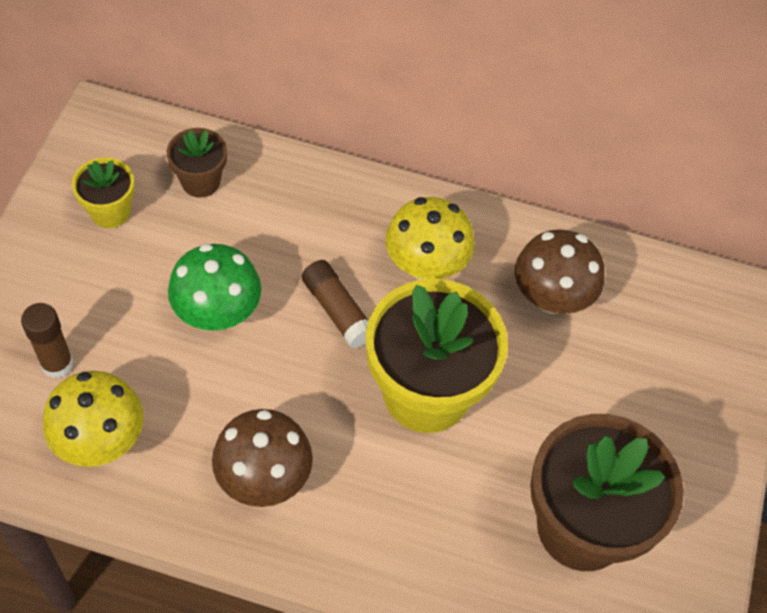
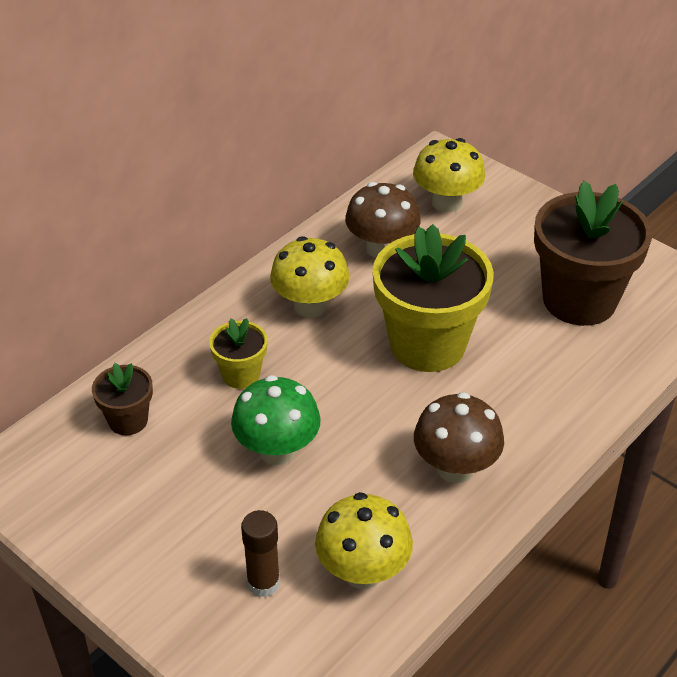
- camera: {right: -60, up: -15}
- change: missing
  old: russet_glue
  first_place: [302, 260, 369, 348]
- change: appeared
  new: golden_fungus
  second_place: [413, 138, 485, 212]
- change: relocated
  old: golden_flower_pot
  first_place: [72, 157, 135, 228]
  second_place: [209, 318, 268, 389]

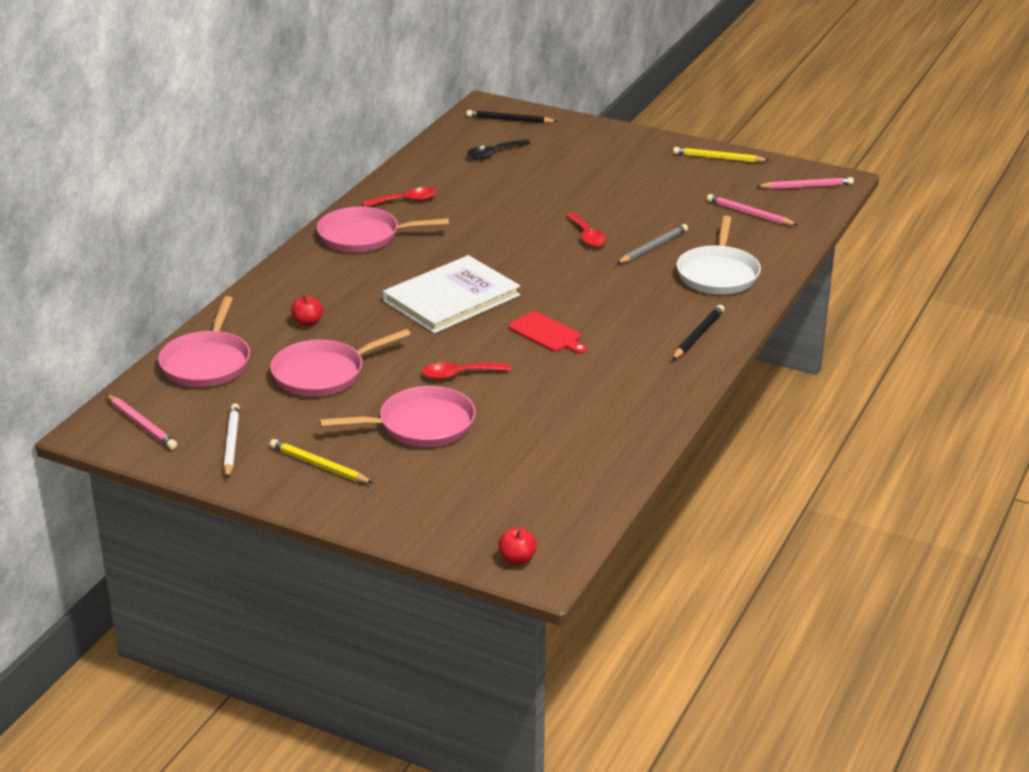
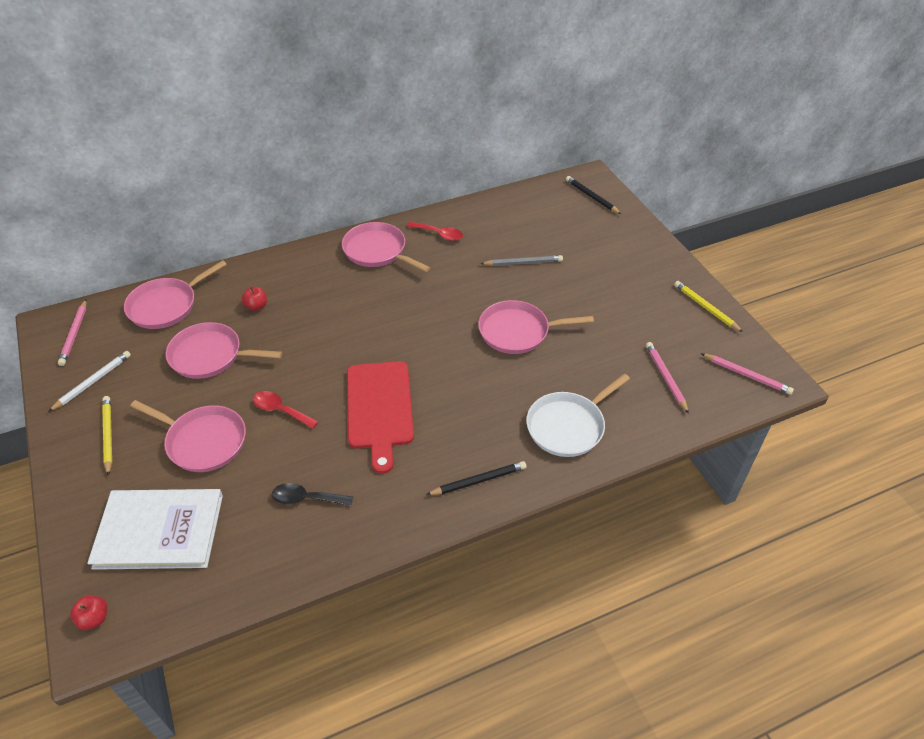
- camera: {right: 40, up: 15}
- change: relocated
  old: pure_white_hardback
  first_place: [383, 255, 520, 334]
  second_place: [87, 489, 223, 570]
- change: relocated
  old: black_teaspoon
  first_place: [467, 139, 530, 159]
  second_place: [272, 483, 353, 506]
- change: relocated
  old: grey_lead_pencil
  first_place: [617, 224, 688, 264]
  second_place: [480, 255, 563, 266]
- change: exchanged
  old: scarlet_teaspoon
  new: rose-pink_skillet
  first_place: [566, 212, 607, 247]
  second_place: [478, 300, 594, 354]
- change: size
  old: scarlet_cutting_board
  first_place: [508, 311, 587, 354]
  second_place: [347, 361, 414, 474]
  factor: 1.79

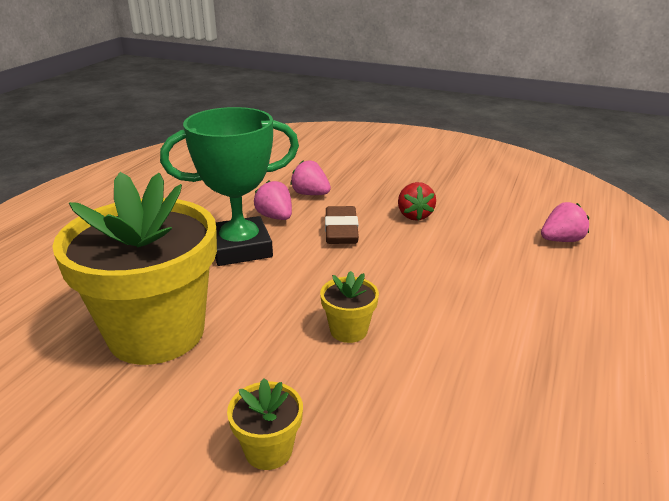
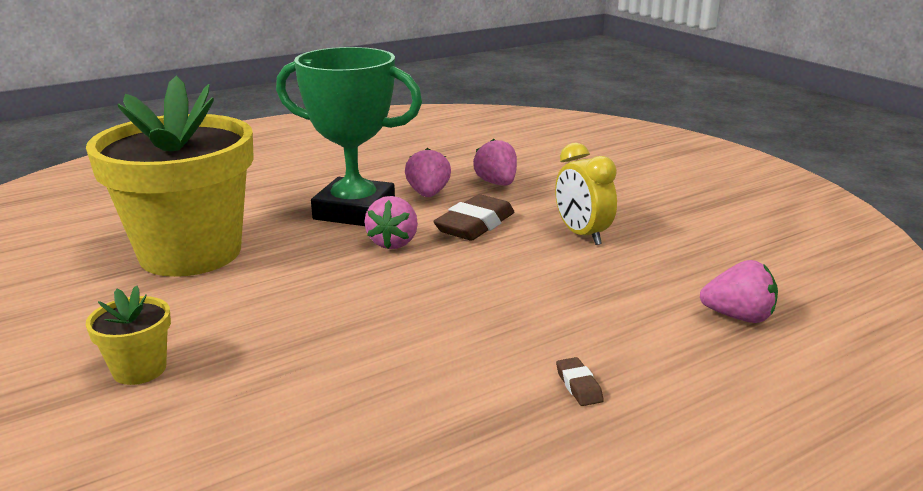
- camera: {right: 35, up: -5}
- change: missing
  old: golden_flower_pot
  first_place: [320, 271, 379, 343]
- change: appeared
  new: rose-pink_berry
  second_place: [364, 196, 418, 249]
- change: appeared
  new: russet_gum_eraser
  second_place: [556, 357, 604, 406]
- change: exchanged
  old: scarlet_berry
  new: golden_clock
  first_place: [398, 182, 436, 221]
  second_place: [555, 143, 617, 245]

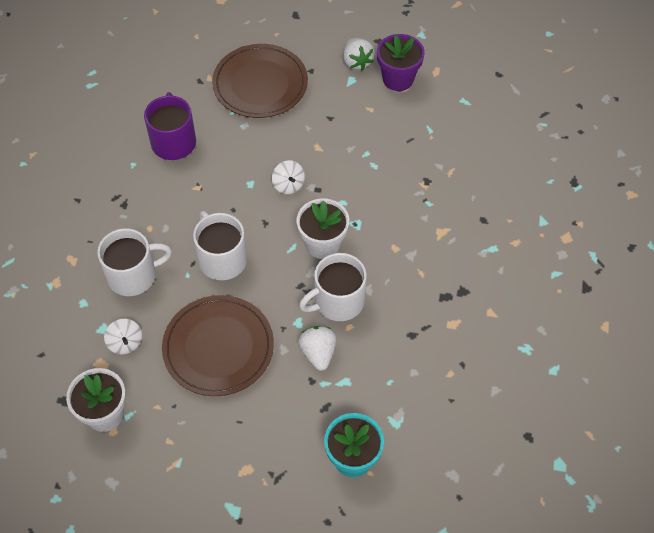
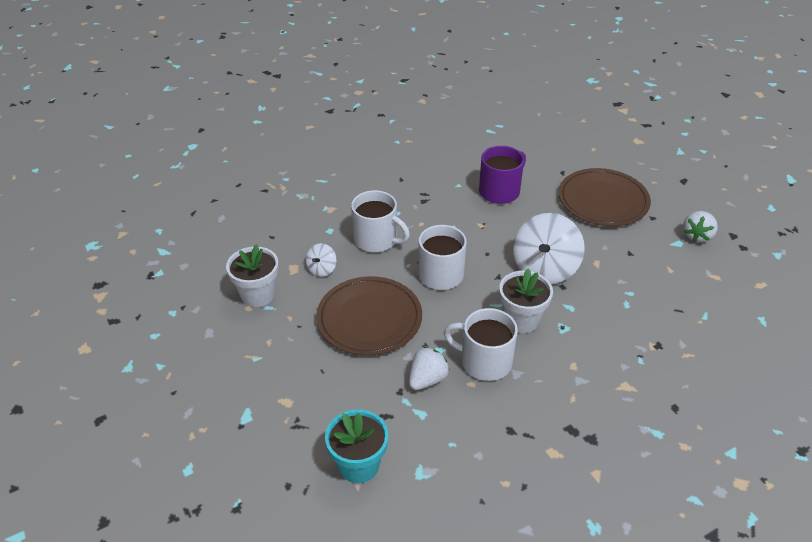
- camera: {right: 50, up: -15}
- change: missing
  old: purple_flower_pot
  first_place: [377, 34, 425, 91]
- change: size
  old: pure_white_toy_top
  first_place: [272, 160, 305, 194]
  second_place: [513, 213, 585, 284]
  factor: 2.09

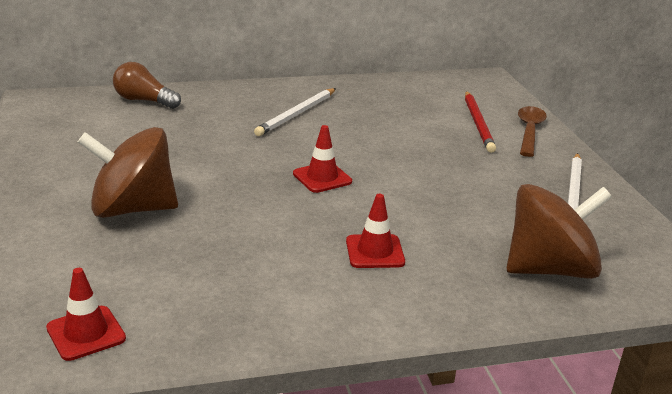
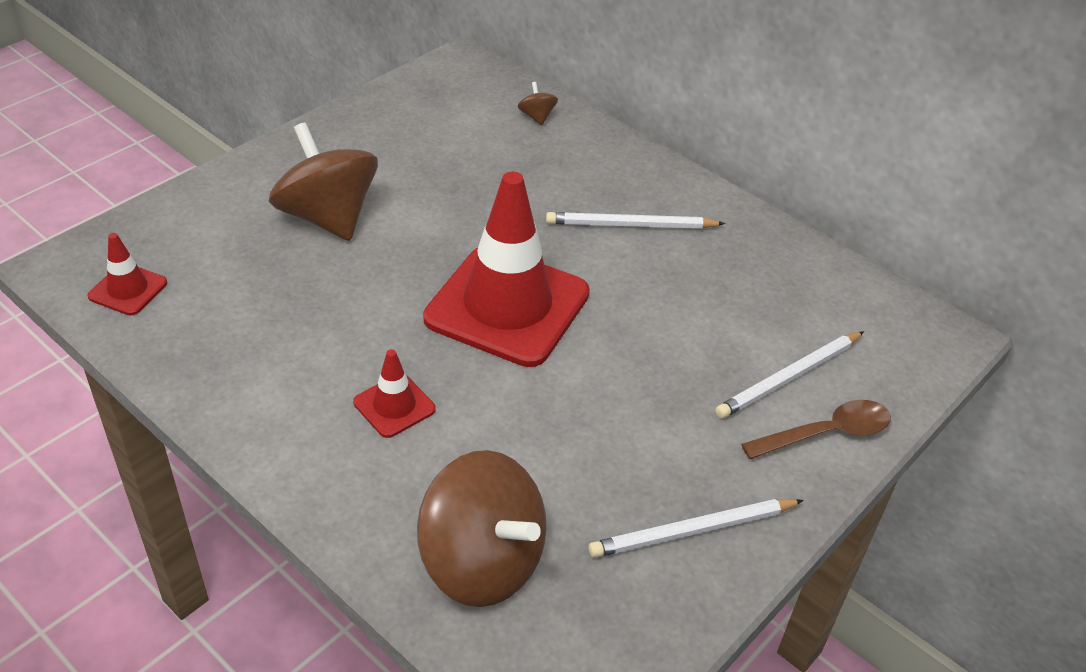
- camera: {right: 55, up: 15}
- change: exchanged
  old: russet_lightbulb
  new: russet_toy_top
  first_place: [113, 62, 181, 109]
  second_place: [517, 82, 558, 125]
- change: colour
  old: scarlet_lead_pencil
  new: pure_white_lead_pencil
  first_place: [465, 91, 496, 153]
  second_place: [715, 331, 864, 418]
- change: size
  old: scarlet_traffic_cone
  first_place: [293, 125, 352, 193]
  second_place: [423, 172, 590, 367]
  factor: 2.28

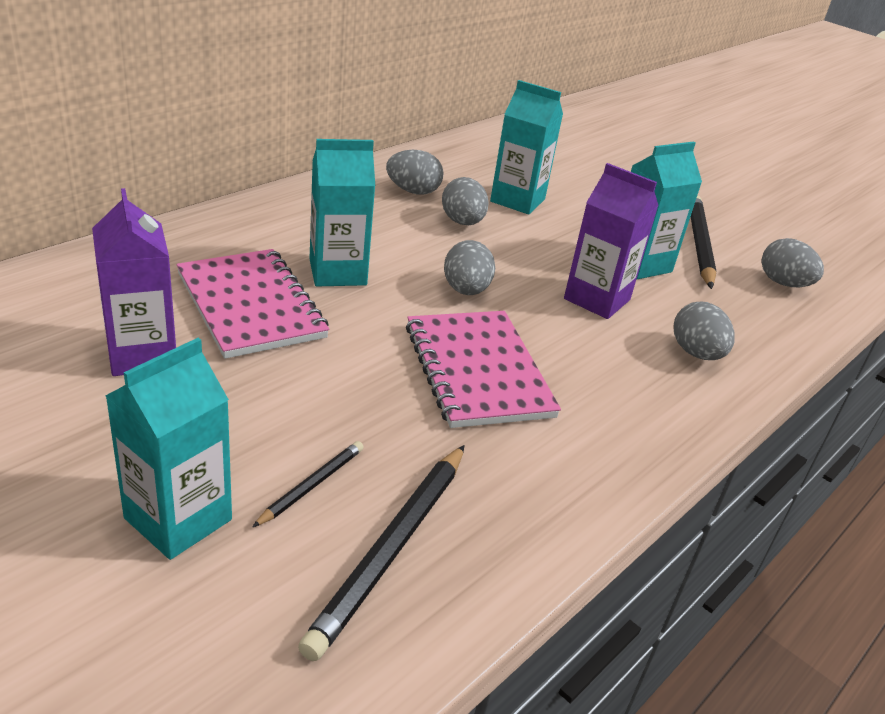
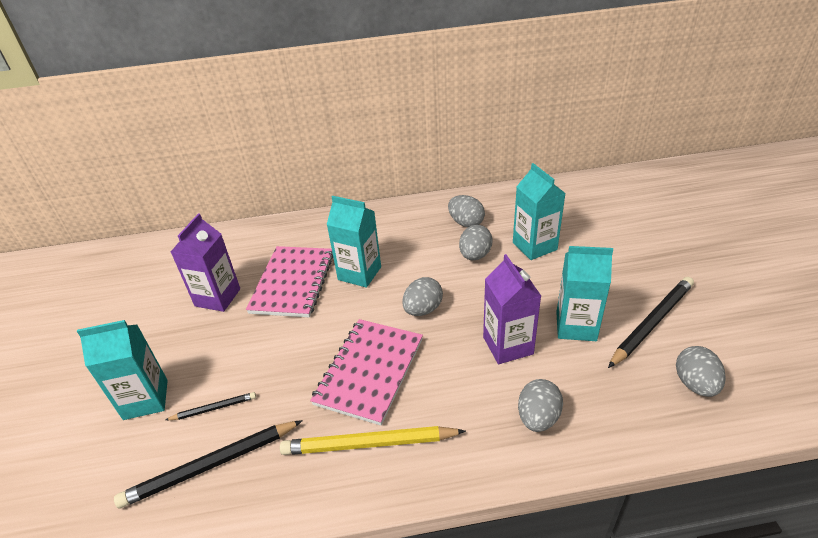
- camera: {right: 45, up: 5}
- change: appeared
  new: golden_lead_pencil
  second_place: [280, 426, 466, 455]

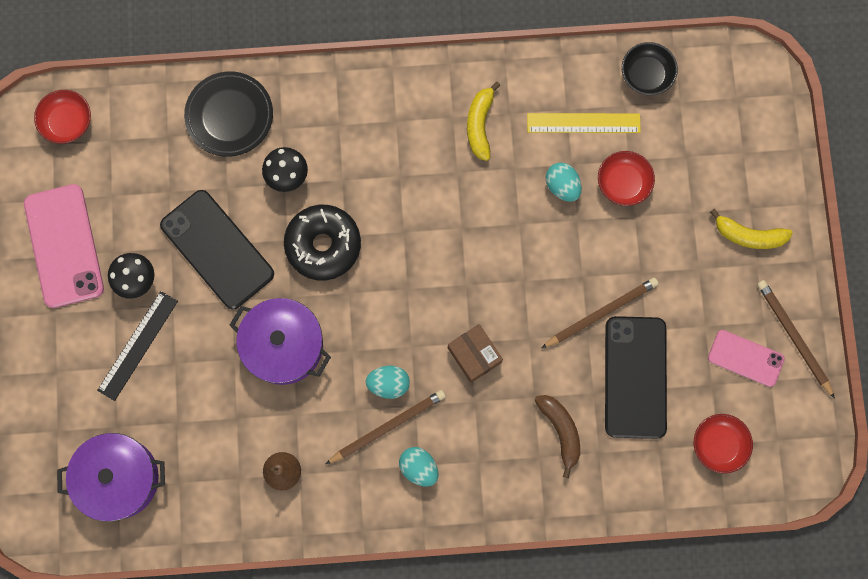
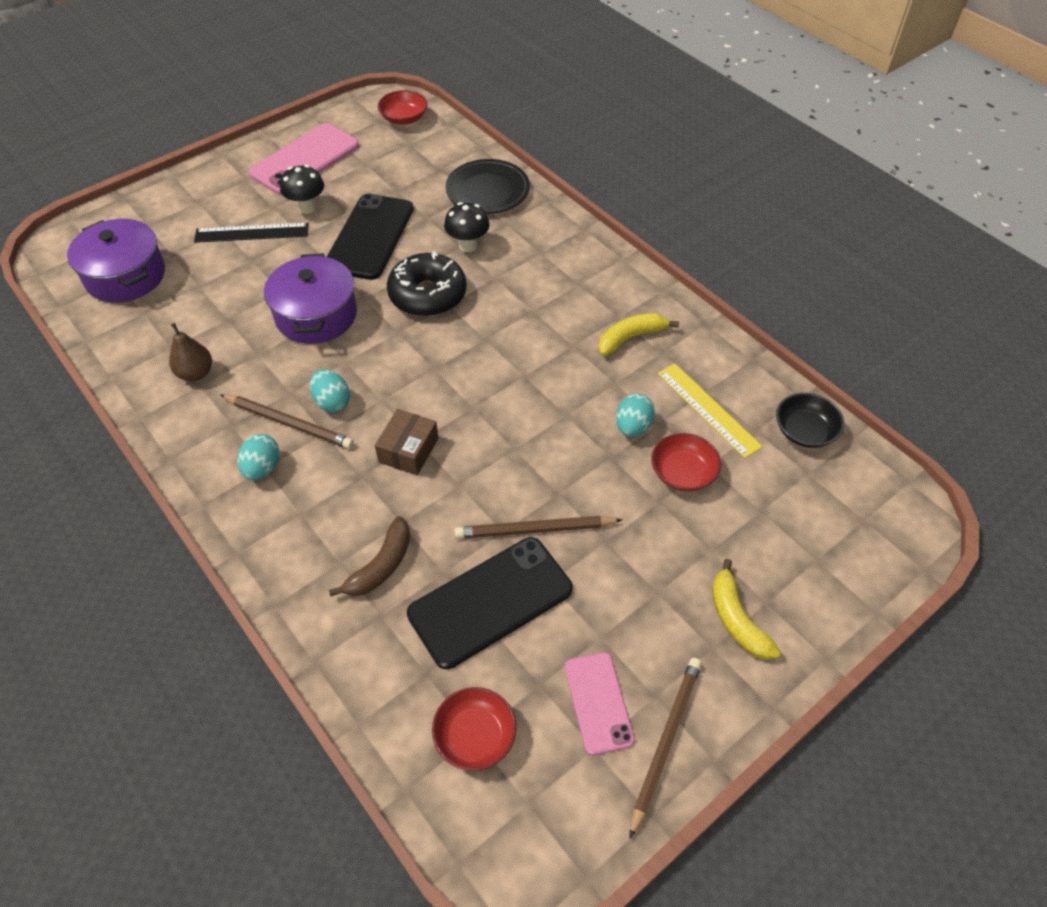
- camera: {right: 55, up: -25}
- change: spun
  old: russet_lead_pencil
  first_place: [541, 278, 659, 348]
  second_place: [455, 516, 622, 539]
  degrees: 150

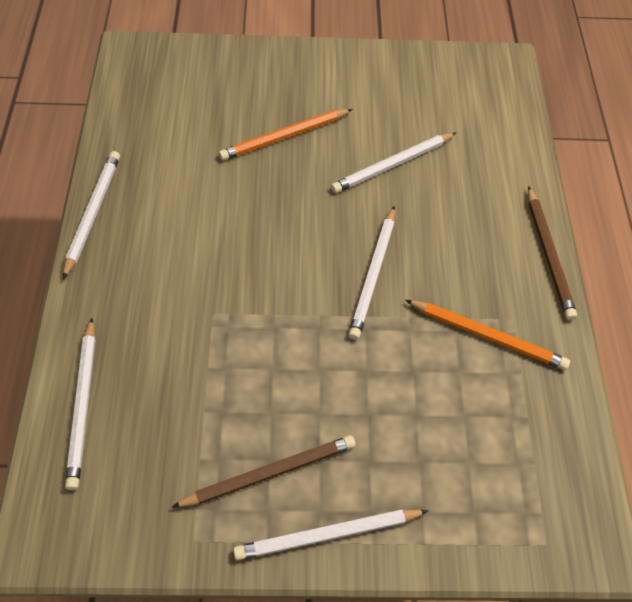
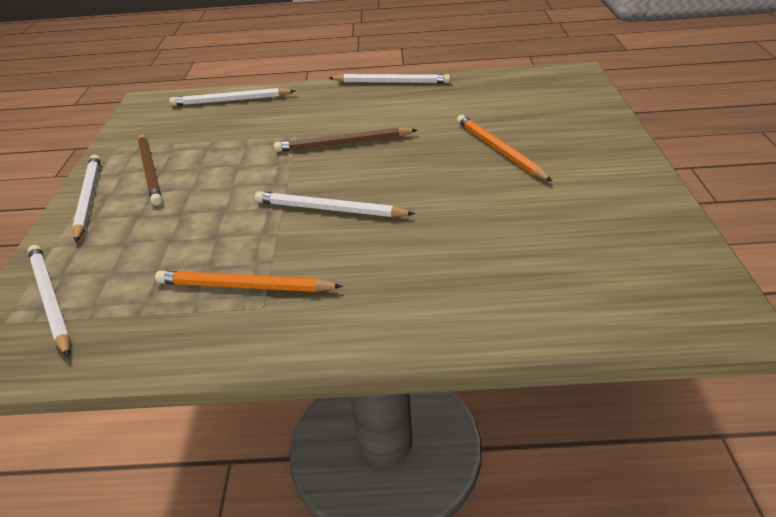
- camera: {right: 95, up: -20}
- change: relocated
  old: pure_white_lead_pencil
  first_place: [331, 132, 457, 193]
  second_place: [28, 245, 71, 357]
- change: relocated
  old: russet_lead_pencil
  first_place: [528, 186, 577, 320]
  second_place: [274, 127, 417, 152]
- change: spun
  old: orange_lead_pencil
  first_place: [405, 300, 570, 370]
  second_place: [155, 271, 343, 292]
  degrees: 75

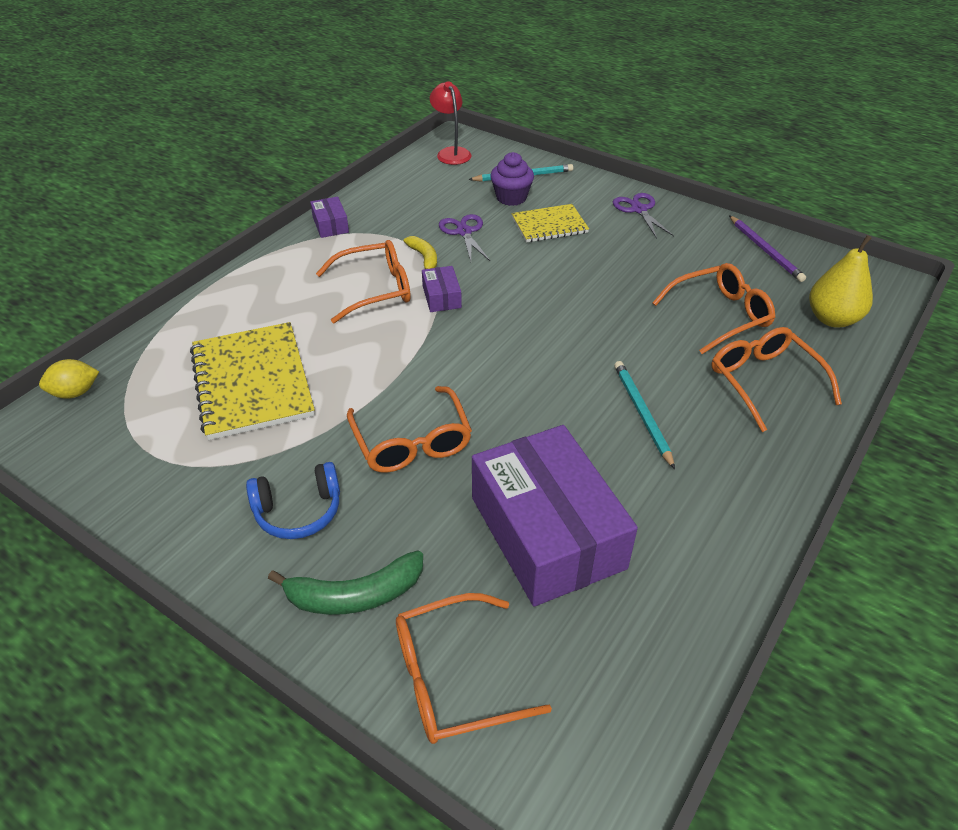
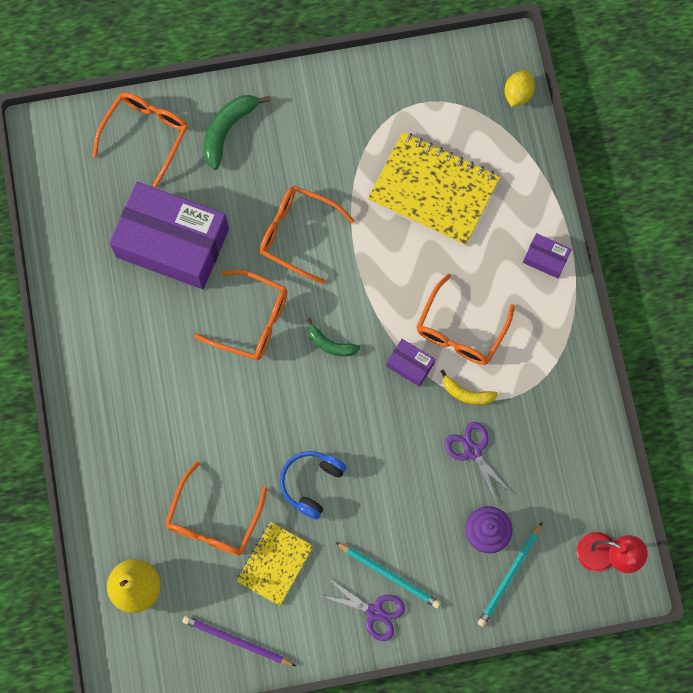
- camera: {right: 135, up: 30}
- change: appeared
  new: leaf-green_banana_fruit
  second_place: [307, 318, 360, 357]
- change: relocated
  old: blue_headphones
  first_place: [246, 462, 340, 539]
  second_place: [280, 451, 347, 520]
- change: relocated
  old: purple_package
  first_place: [310, 197, 349, 238]
  second_place: [523, 233, 572, 278]
- change: relocated
  old: golden_notebook
  first_place: [511, 204, 589, 243]
  second_place: [237, 522, 313, 606]
- change: relocated
  old: aqua_lead_pencil
  first_place: [614, 361, 675, 469]
  second_place: [335, 542, 441, 608]
- change: relocated
  old: orange_spectacles
  first_place: [711, 327, 842, 432]
  second_place: [194, 270, 288, 360]
- change: spun
  old: purple_shears
  first_place: [439, 214, 490, 261]
  second_place: [445, 422, 511, 504]
  degrees: -150

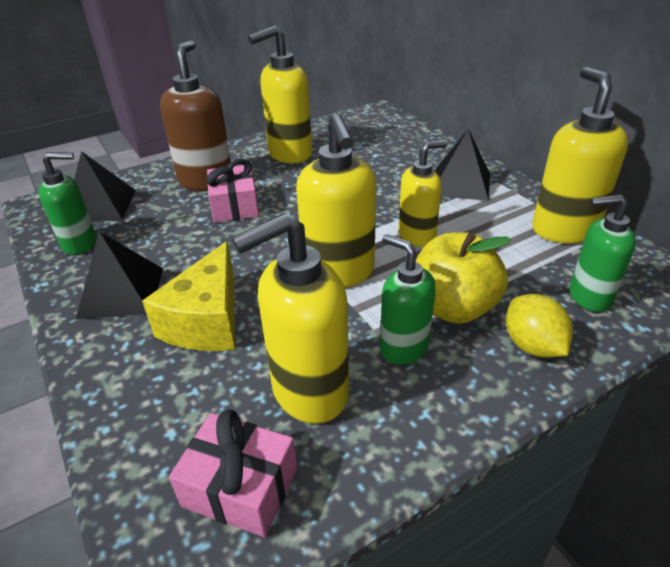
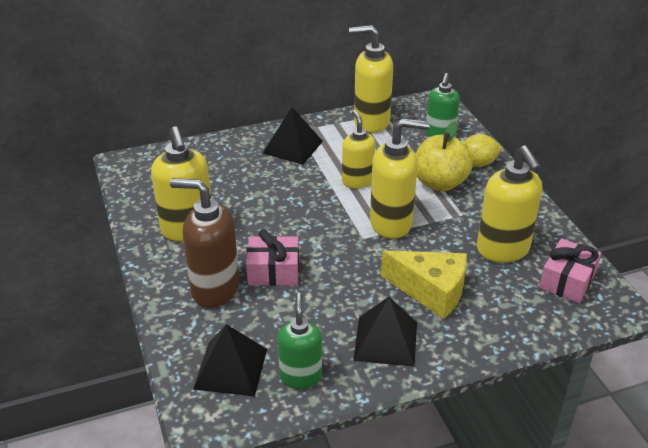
- camera: {right: -80, up: 0}
- change: missing
  old: leaf-green_soap_dispenser
  first_place: [380, 234, 435, 365]

